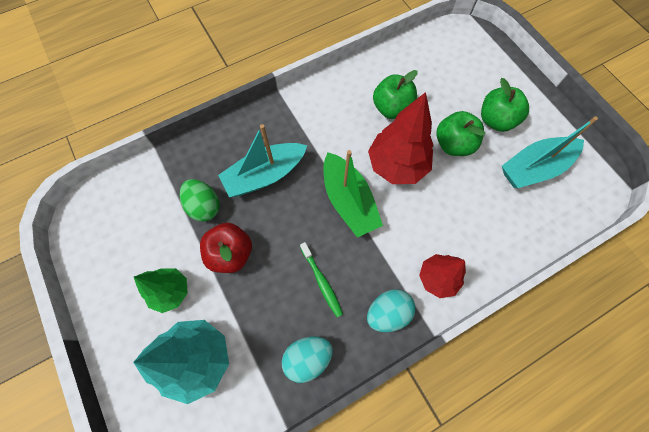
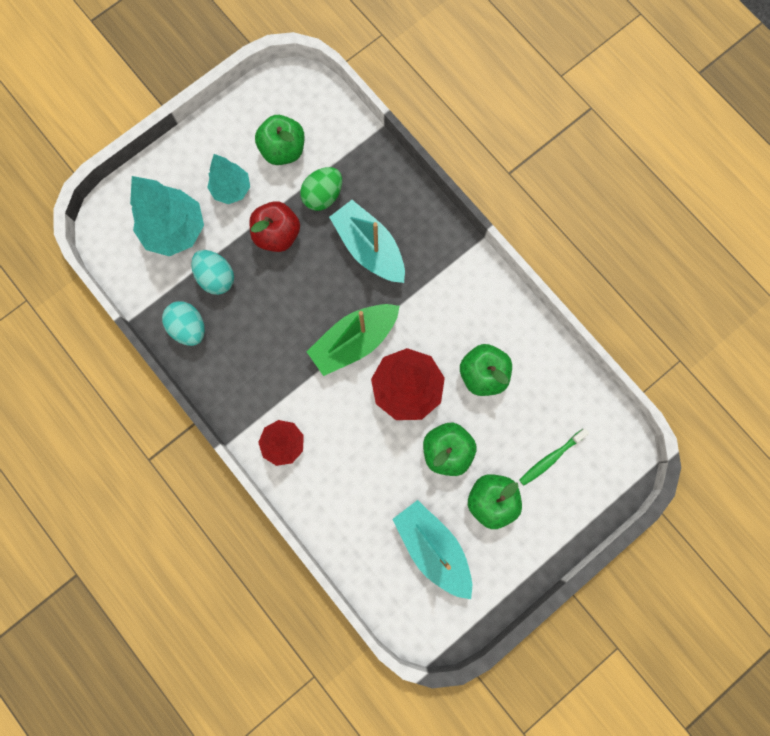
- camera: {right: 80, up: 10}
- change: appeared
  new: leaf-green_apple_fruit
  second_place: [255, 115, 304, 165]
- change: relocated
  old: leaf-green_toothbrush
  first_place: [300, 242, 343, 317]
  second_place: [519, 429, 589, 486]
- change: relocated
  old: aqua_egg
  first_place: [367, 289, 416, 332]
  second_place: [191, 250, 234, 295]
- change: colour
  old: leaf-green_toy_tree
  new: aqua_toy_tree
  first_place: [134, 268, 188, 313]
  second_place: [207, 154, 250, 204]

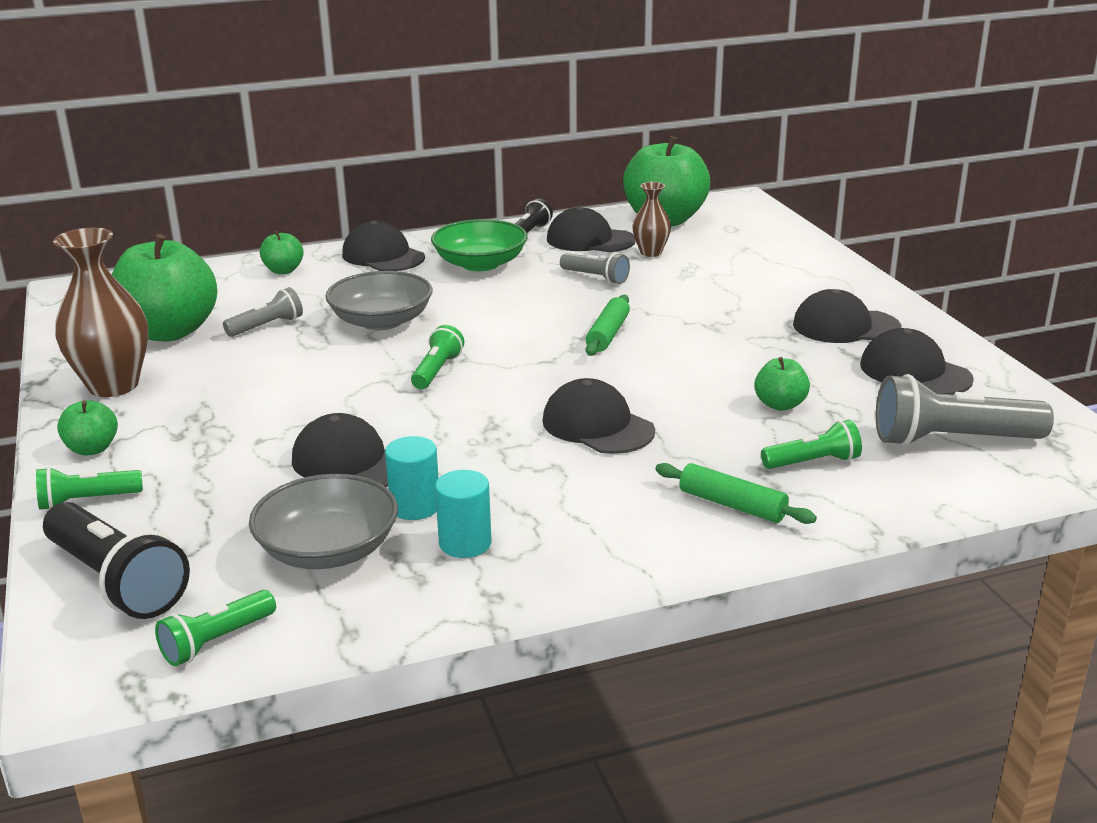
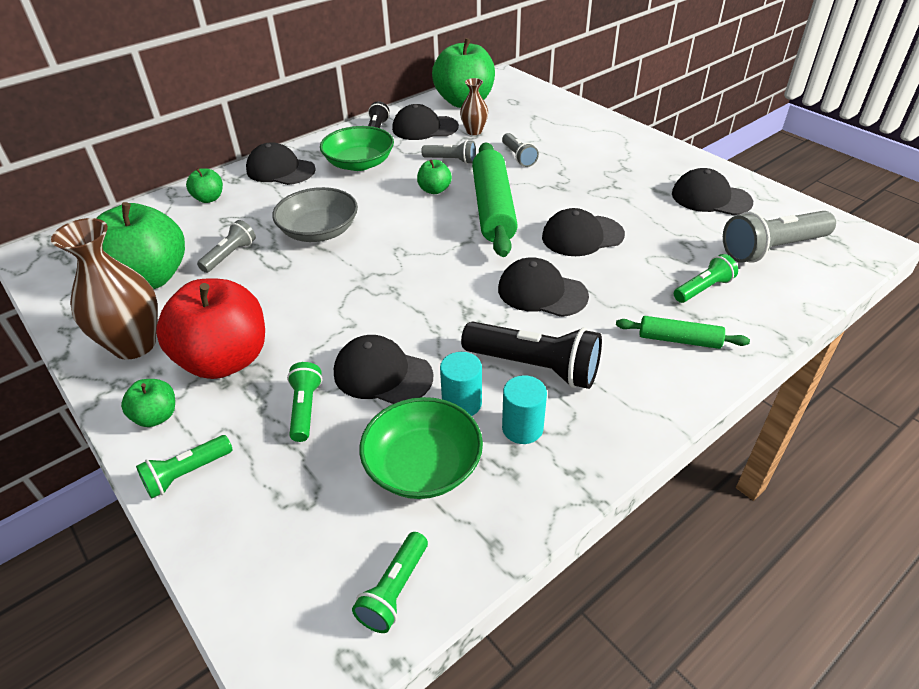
- camera: {right: -20, up: 15}
- change: appeared
  new: scarlet_apple_fruit
  second_place: [156, 279, 265, 379]
- change: appeared
  new: grey_pocket_torch
  second_place: [502, 133, 539, 167]
- change: relocated
  old: black_pocket_torch
  first_place: [43, 502, 190, 619]
  second_place: [461, 321, 602, 389]
- change: relocated
  old: leaf-green_pocket_torch
  first_place: [411, 325, 464, 389]
  second_place: [287, 362, 322, 442]
- change: relocated
  old: leaf-green_apple_fruit
  first_place: [754, 357, 810, 411]
  second_place: [417, 160, 452, 194]
- change: relocated
  old: black_peaked_cap
  first_place: [793, 289, 901, 343]
  second_place: [542, 208, 625, 256]
- change: colour
  old: grey_serving_bowl
  new: leaf-green_serving_bowl
  first_place: [249, 474, 398, 569]
  second_place: [359, 397, 483, 499]
- change: size
  old: leaf-green_pastry_roller
  first_place: [586, 295, 630, 356]
  second_place: [472, 142, 518, 257]
  factor: 1.95

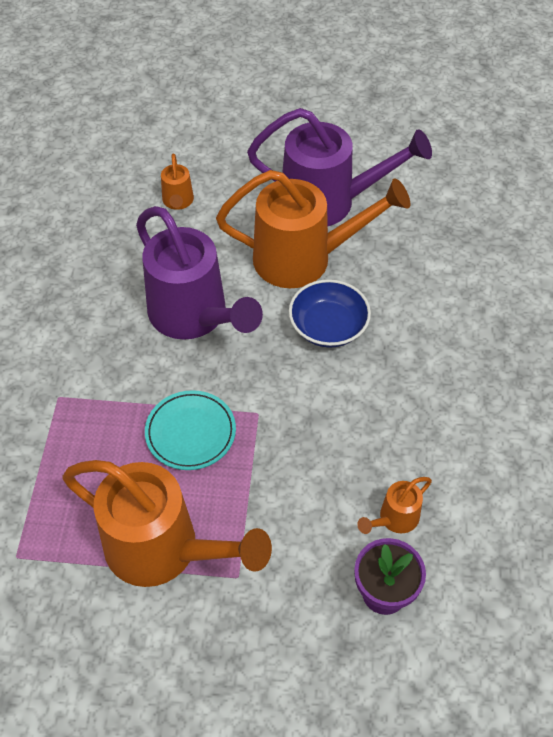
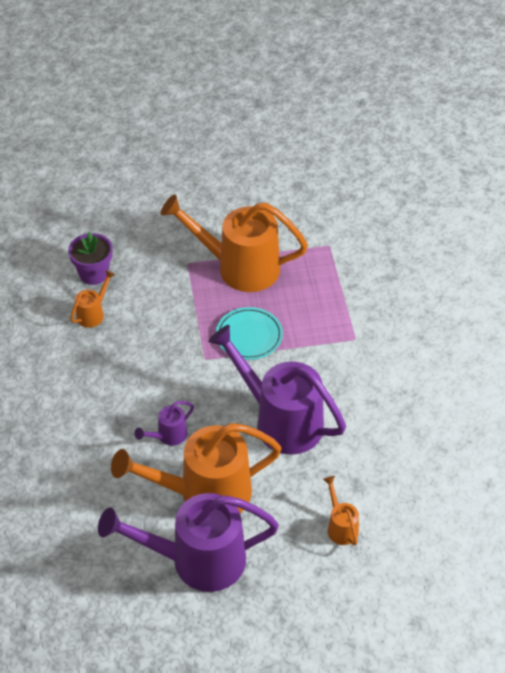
- camera: {right: 165, up: -5}
- change: exchanged
  old: blue_serving_bowl
  new: purple_watering_can
  first_place: [289, 279, 371, 348]
  second_place: [135, 401, 194, 446]

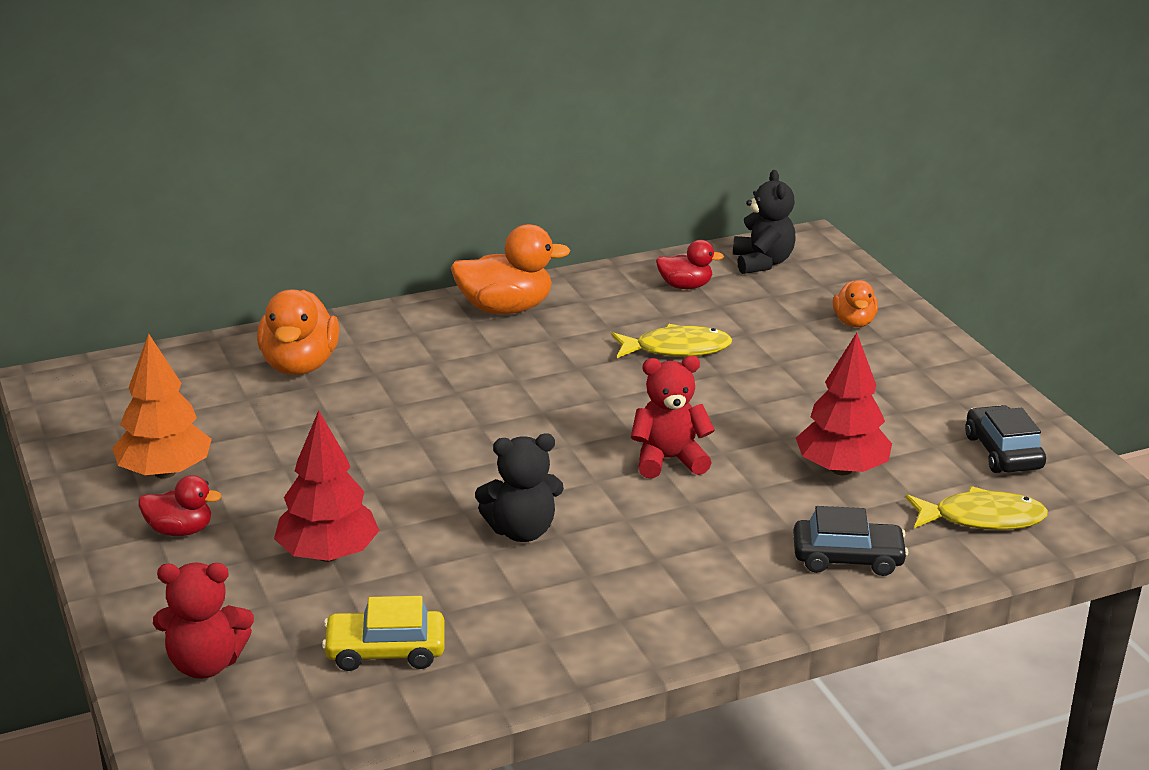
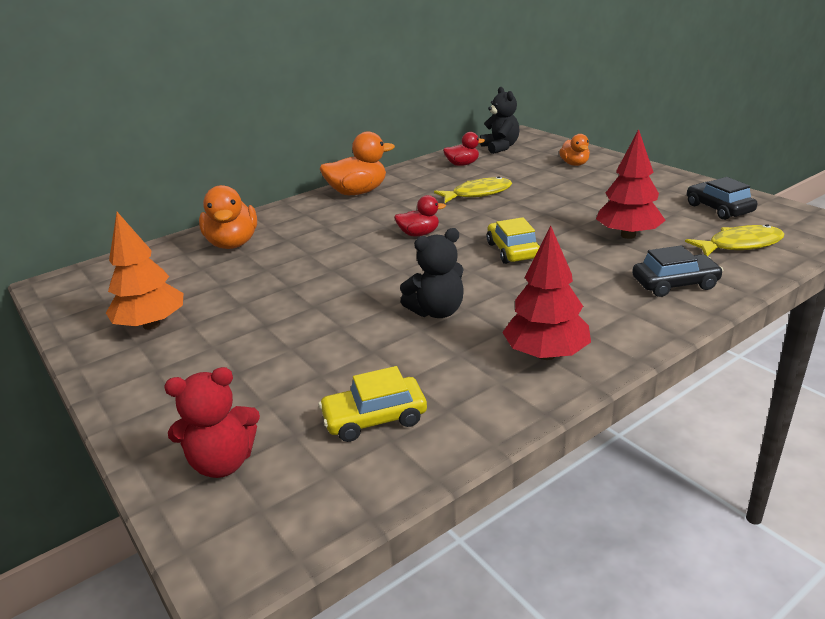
- camera: {right: -10, up: 0}
- change: relocated
  old: scarlet_rubber_duck
  first_place: [139, 475, 222, 536]
  second_place: [394, 195, 446, 236]
- change: relocated
  old: scarlet_toy_tree
  first_place: [274, 410, 380, 562]
  second_place: [502, 226, 591, 360]
- change: exchanged
  old: scarlet_stuffed_bear
  new: golden_automobile
  first_place: [631, 356, 715, 479]
  second_place: [487, 217, 540, 264]

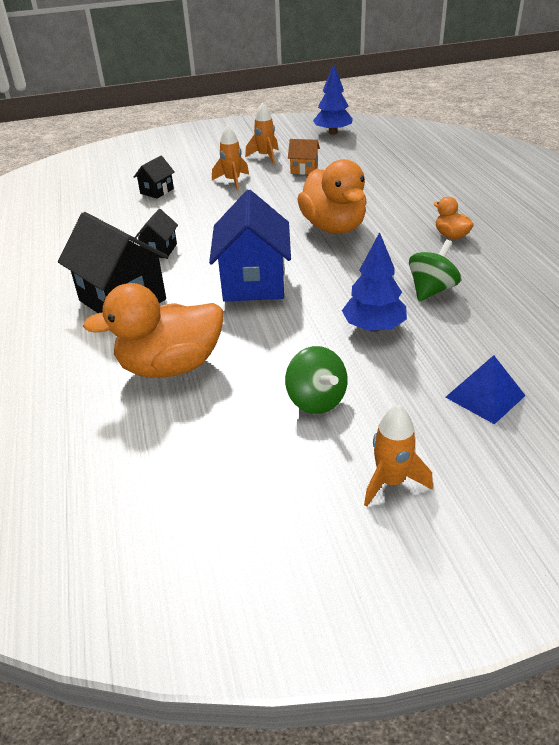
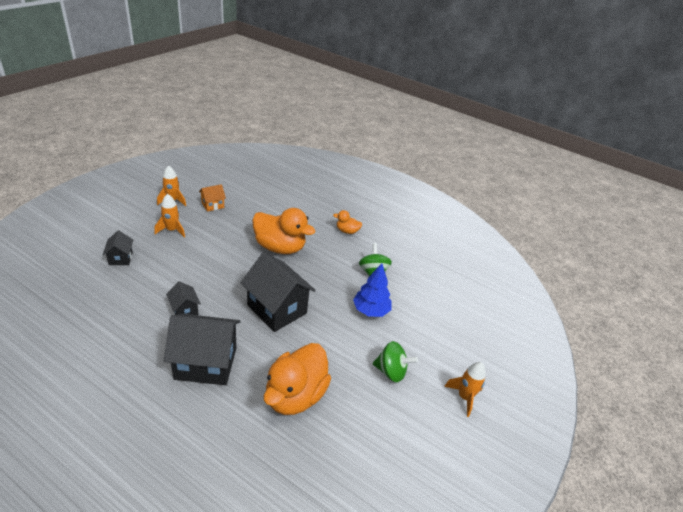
- camera: {right: -50, up: 0}
- change: missing
  old: blue_toy_tree
  first_place: [313, 63, 353, 135]
- change: missing
  old: blue_solid_pyramid
  first_place: [445, 355, 526, 424]
- change: colour
  old: blue_toy_house
  new: black_toy_house
  first_place: [209, 190, 291, 302]
  second_place: [240, 252, 316, 332]

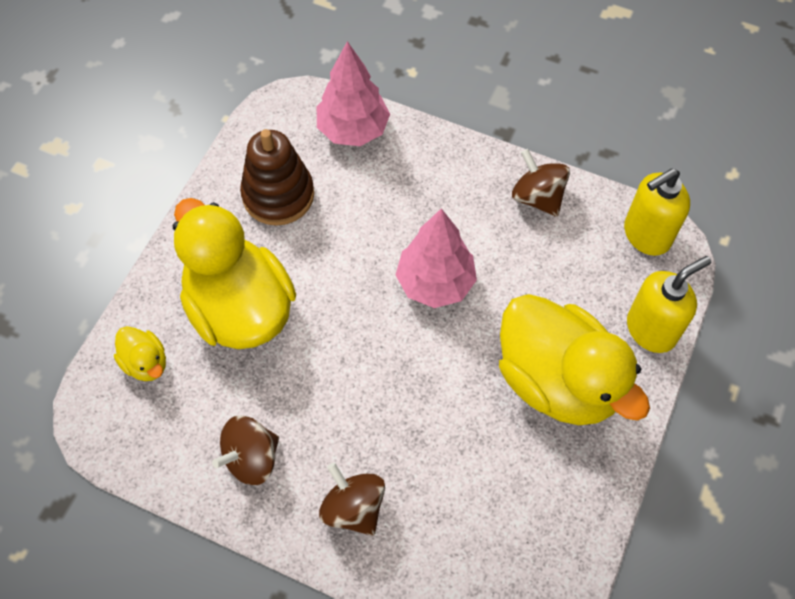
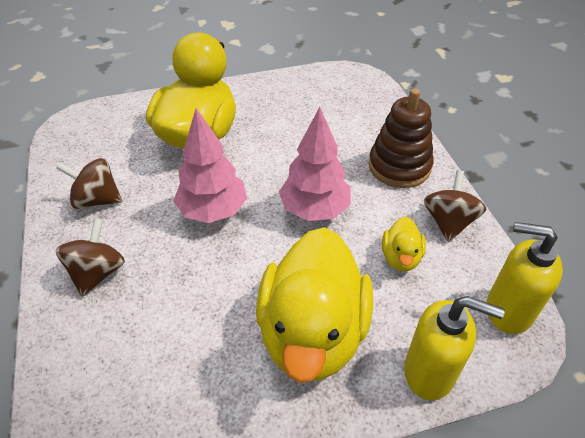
- camera: {right: 50, up: -15}
- change: relocated
  old: golden_rubber_duck
  first_place: [114, 326, 166, 381]
  second_place: [382, 217, 426, 271]
- change: relocated
  old: russet_stacking_toy
  first_place: [240, 129, 314, 226]
  second_place: [369, 89, 434, 188]
- change: relocated
  old: rose-pink_toy_tree
  first_place: [317, 41, 390, 146]
  second_place: [173, 108, 247, 223]

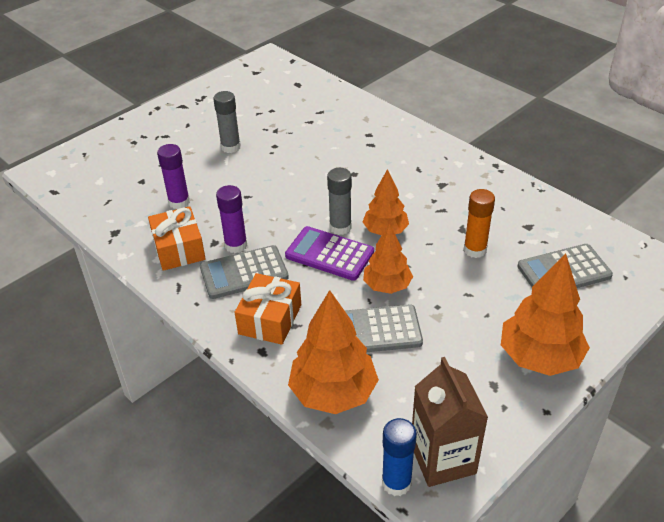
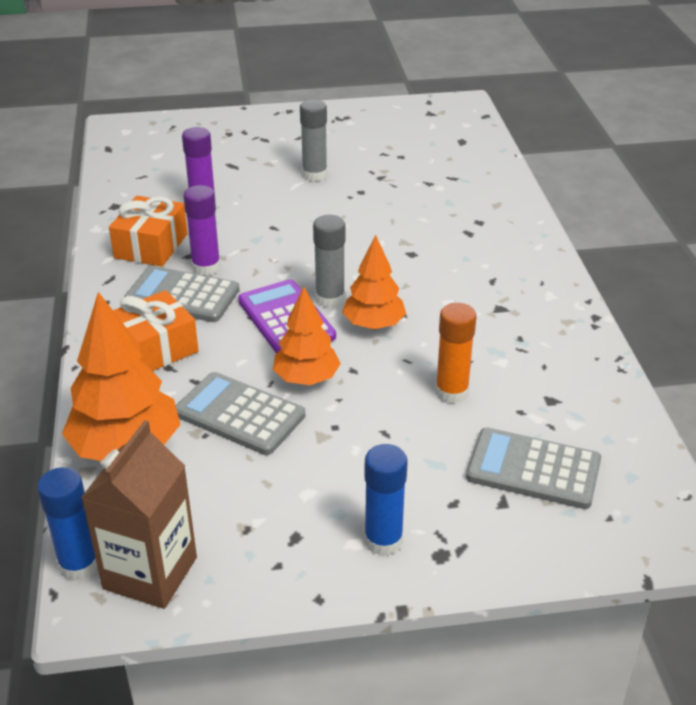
- camera: {right: 35, up: -5}
- change: exchanged
  old: orange_toy_tree
  new: blue_glue
  first_place: [501, 253, 590, 376]
  second_place: [364, 444, 408, 556]

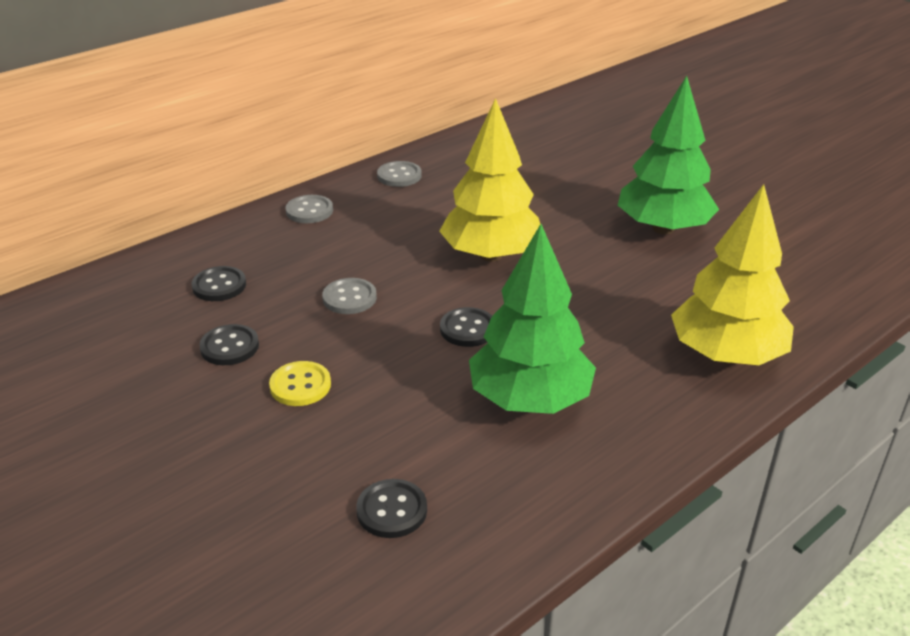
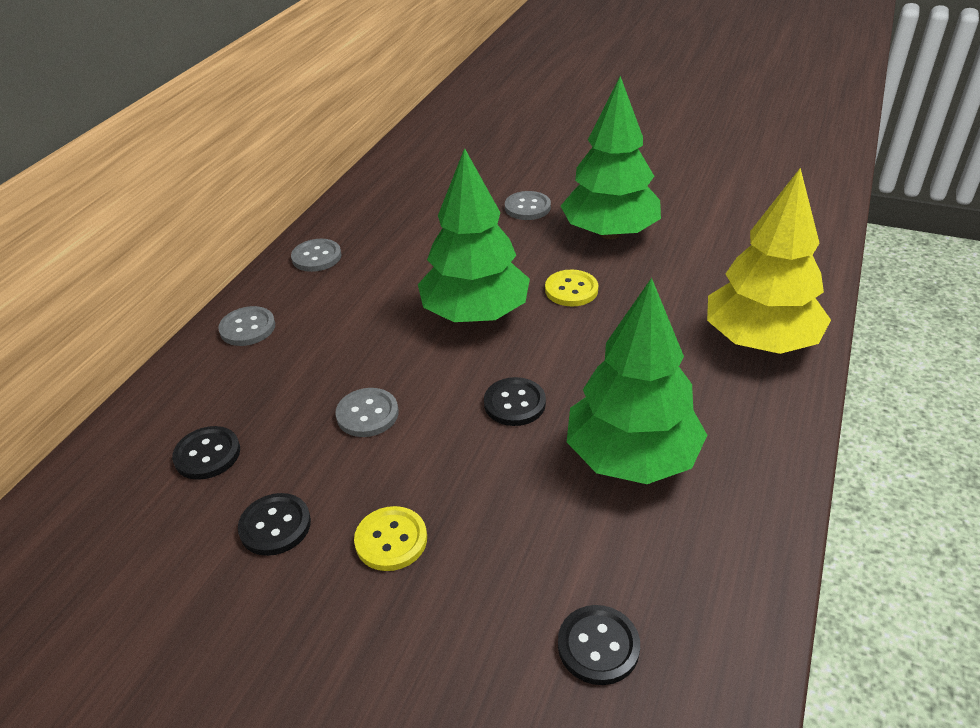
- camera: {right: -25, up: 5}
- change: appeared
  new: grey_sewing_button
  second_place: [505, 191, 551, 220]
- change: appeared
  new: golden_sewing_button
  second_place: [545, 269, 598, 306]
- change: colour
  old: golden_toy_tree
  new: leaf-green_toy_tree
  first_place: [439, 98, 540, 262]
  second_place: [418, 148, 530, 322]

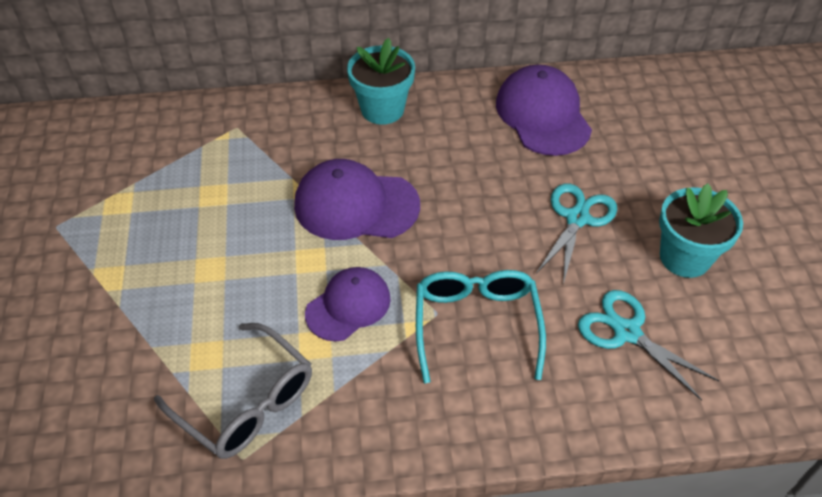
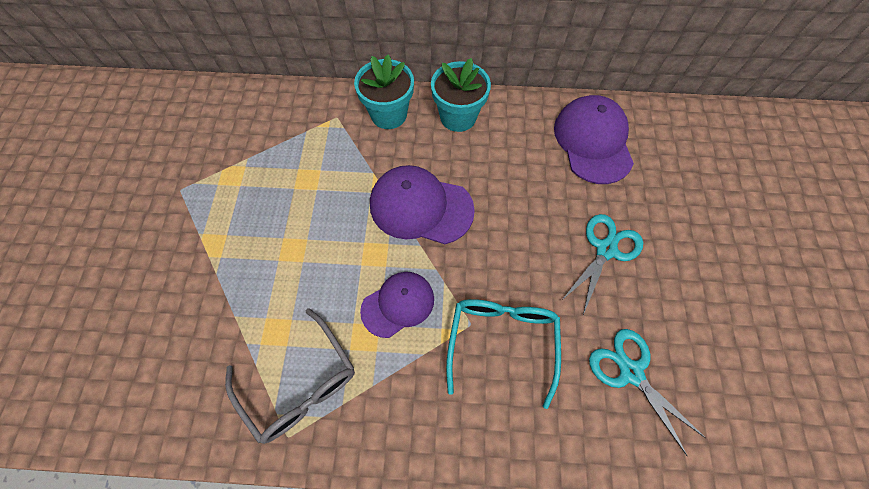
- camera: {right: 10, up: 15}
- change: relocated
  old: aqua_flower_pot
  first_place: [659, 183, 743, 278]
  second_place: [354, 54, 414, 129]

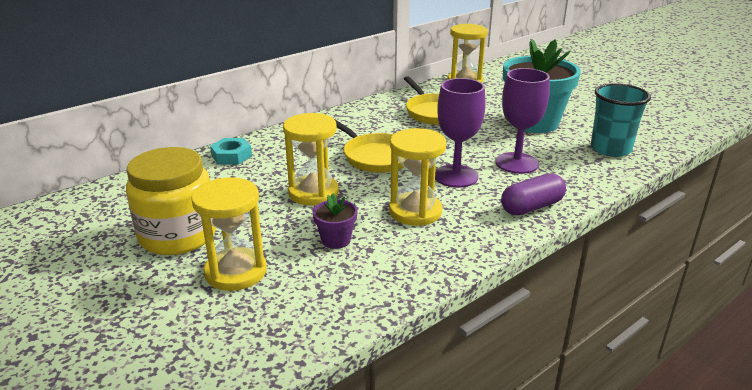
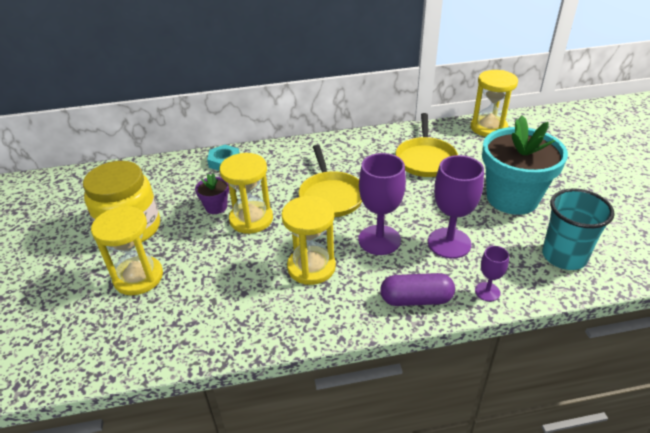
- camera: {right: 30, up: 10}
- change: appeared
  new: purple_chalice
  second_place: [475, 246, 509, 302]
- change: relocated
  old: purple_flower_pot
  first_place: [312, 193, 358, 249]
  second_place: [195, 173, 229, 214]

